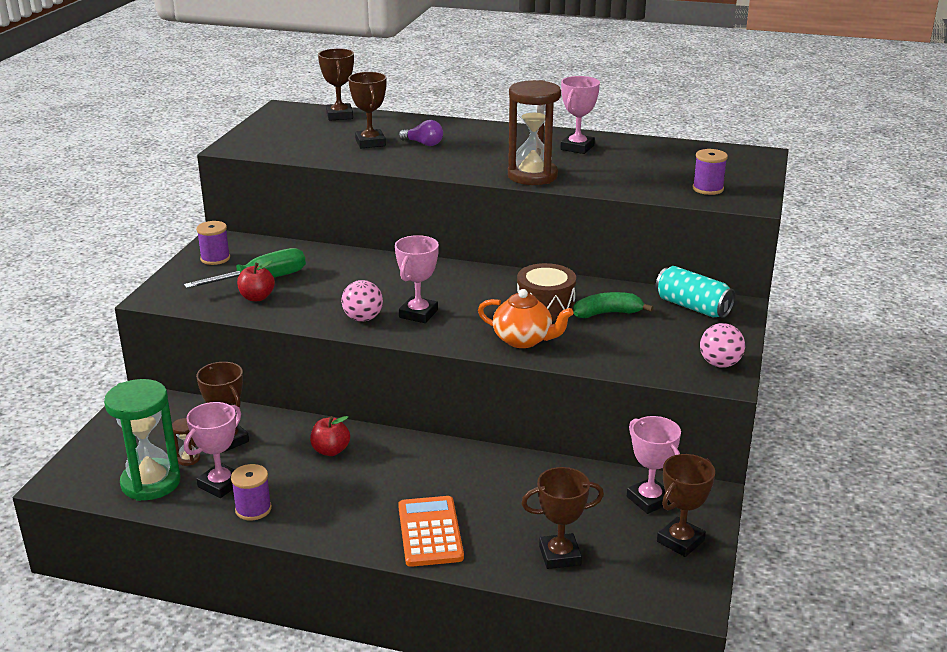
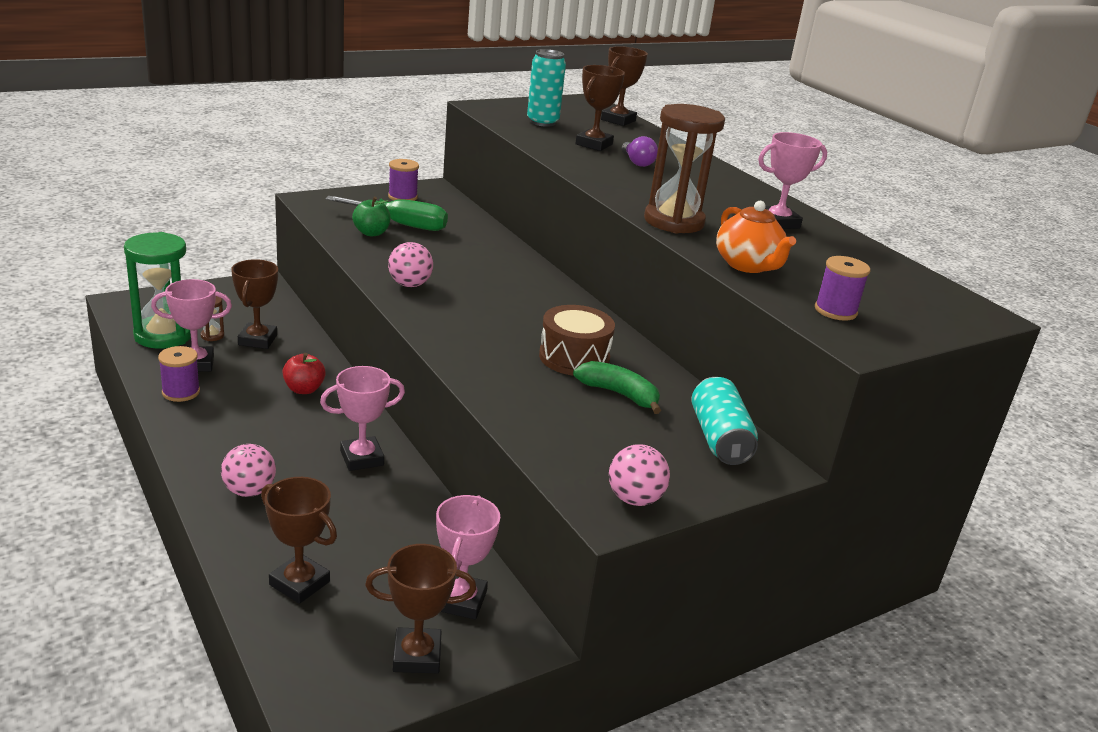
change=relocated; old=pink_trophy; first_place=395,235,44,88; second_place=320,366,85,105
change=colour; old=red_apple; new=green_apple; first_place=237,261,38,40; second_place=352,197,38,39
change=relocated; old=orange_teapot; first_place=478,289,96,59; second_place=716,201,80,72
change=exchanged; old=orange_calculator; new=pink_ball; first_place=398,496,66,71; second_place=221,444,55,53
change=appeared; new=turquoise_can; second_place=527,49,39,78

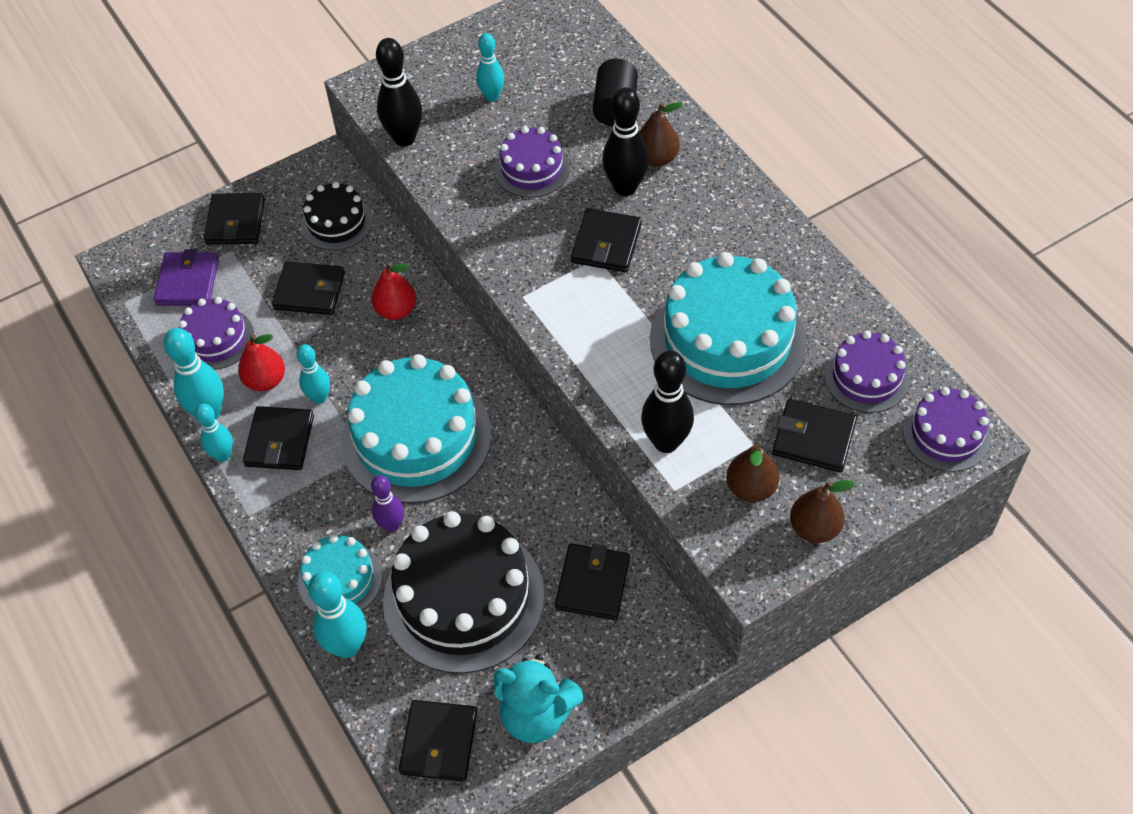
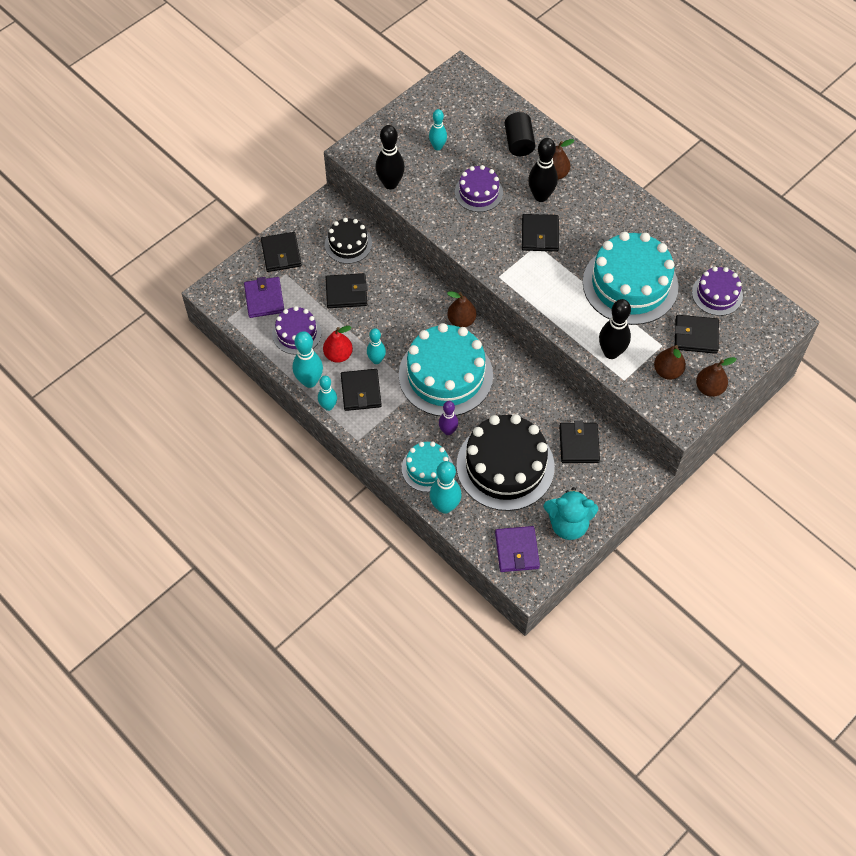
change=missing; old=red_pear; first_place=371,262,45,58
change=missing; old=purple_cake; first_place=903,387,88,85
change=colour; old=black_wallet; new=purple_wallet; first_place=399,700,78,82; second_place=495,526,45,46
change=appeared; new=brown_pear; second_place=447,291,29,36

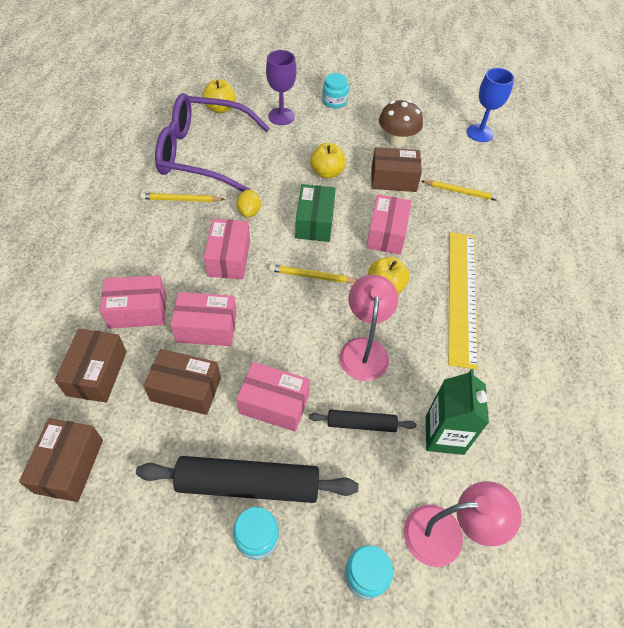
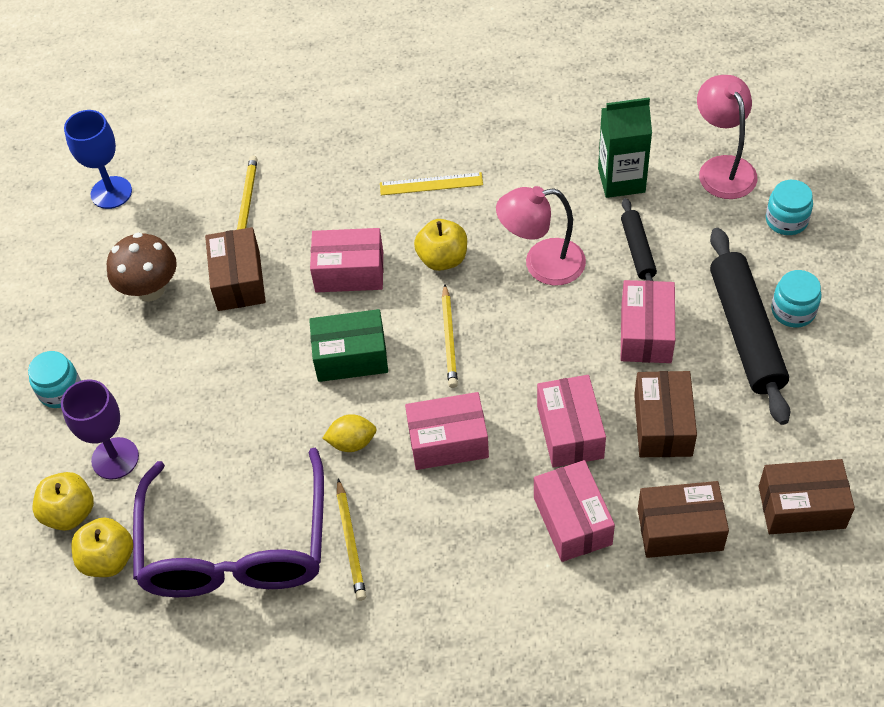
change=relocated; old=yellow_apple; first_place=310,143,35,36; second_place=32,472,62,59
change=size; old=yellow_ruler; first_place=448,232,30,137; second_place=380,172,103,23; factor=0.5

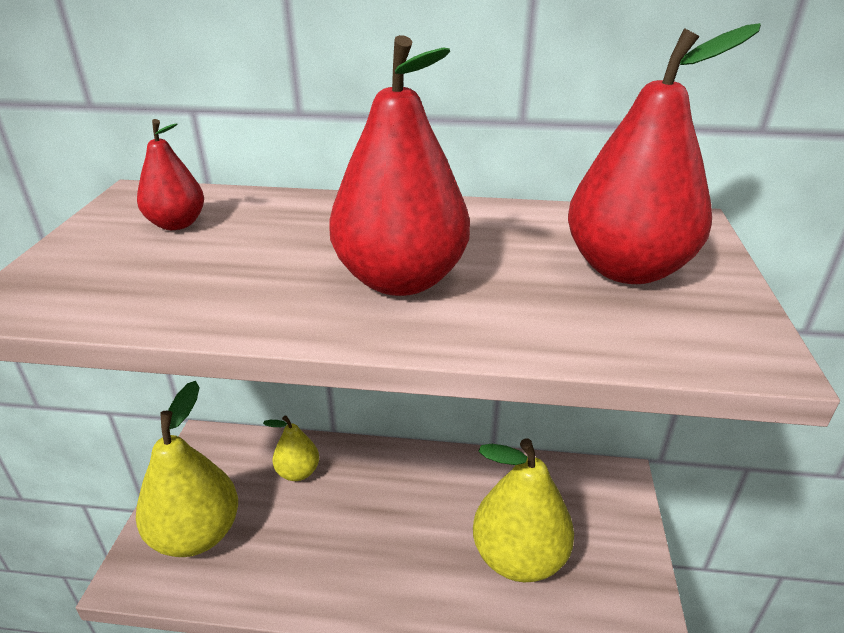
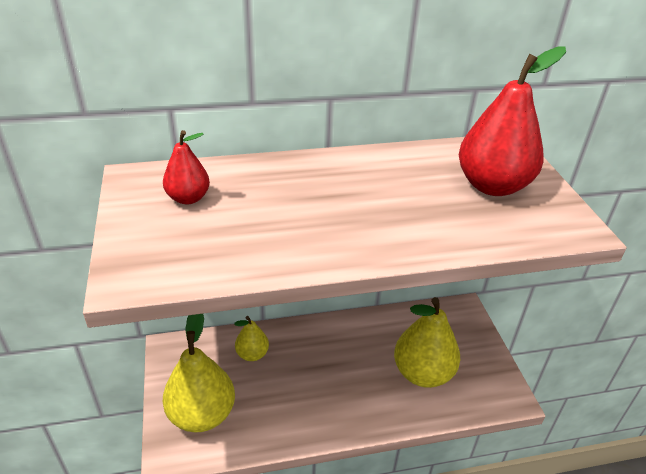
change=missing; old=red_pear; first_place=329,35,141,261

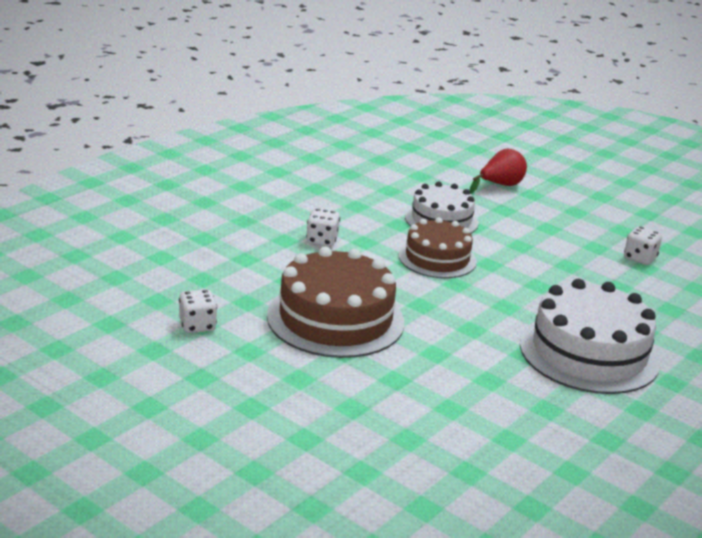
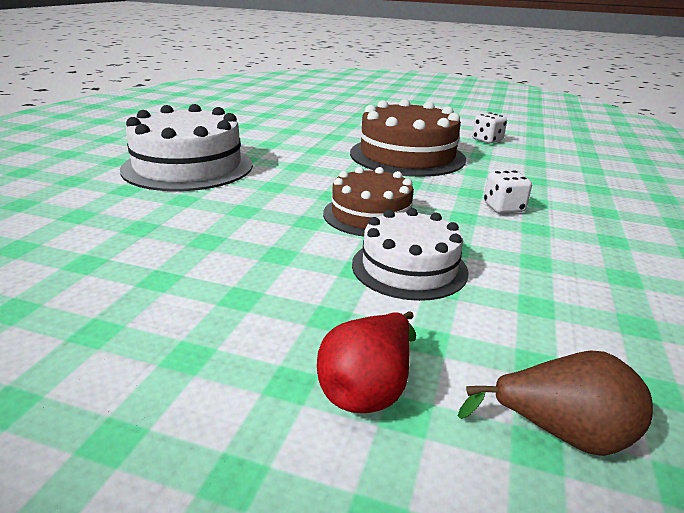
change=missing; old=white_dice; first_place=624,226,38,39
change=appeared; new=brown_pear; second_place=458,350,195,106

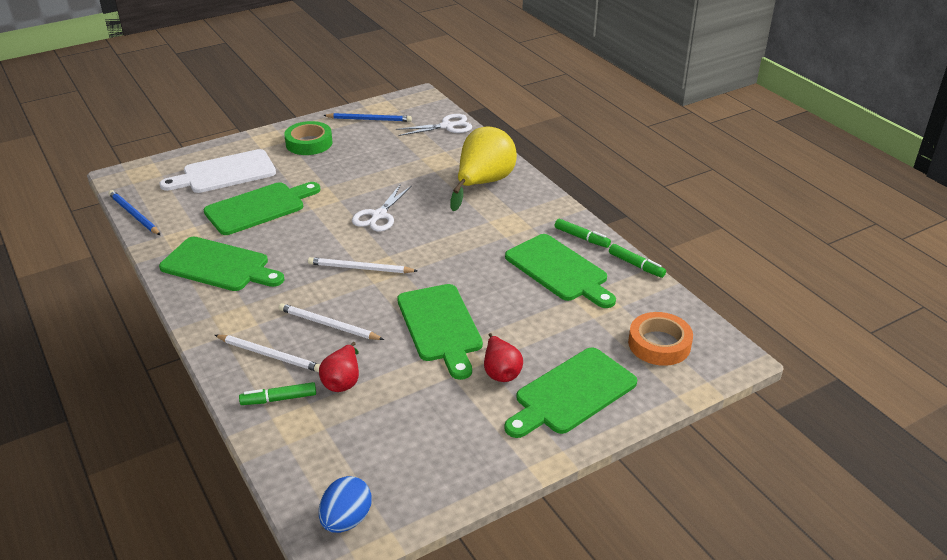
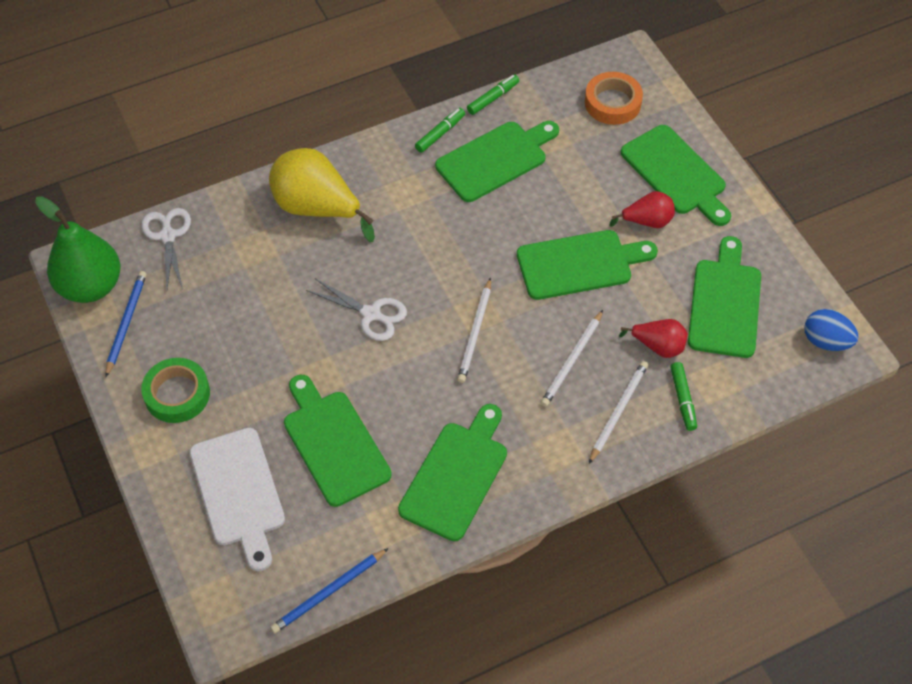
change=appeared; new=green_pear; second_place=35,196,85,107
change=appeared; new=green_cutting_board; second_place=688,236,73,122

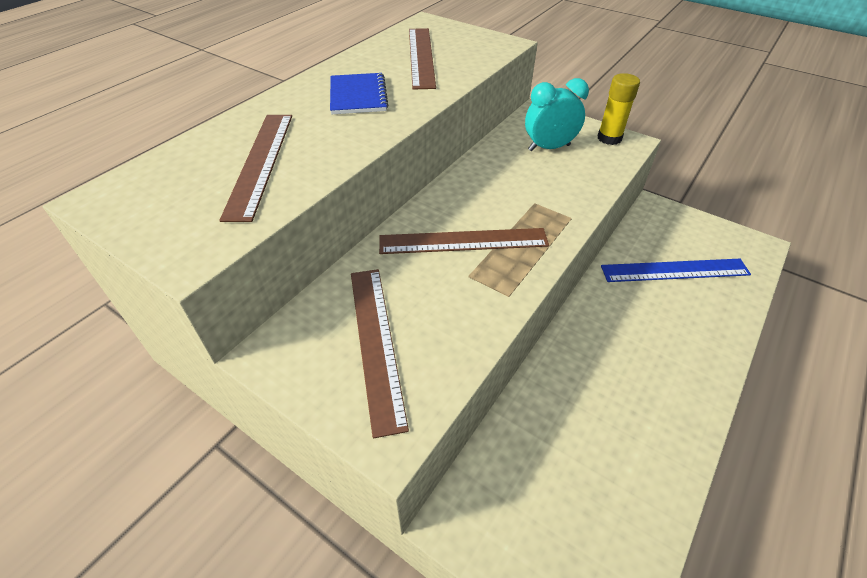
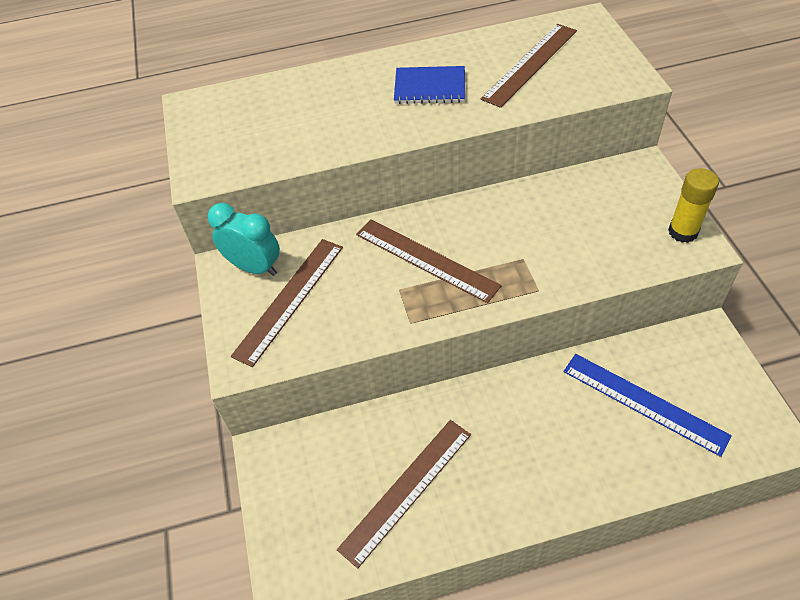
change=spun; old=blue_notebook; first_place=330,73,58,41; second_place=394,66,71,38; degrees=60
change=relocated; old=turquoise_clock; first_place=525,78,64,73; second_place=208,203,72,73
change=relocated; old=brown_ruler; first_place=219,115,73,107; second_place=337,420,134,149

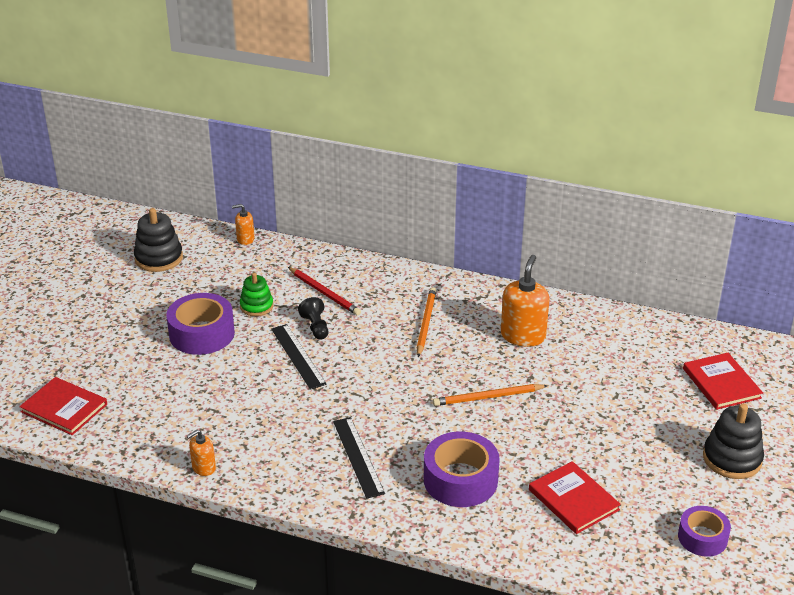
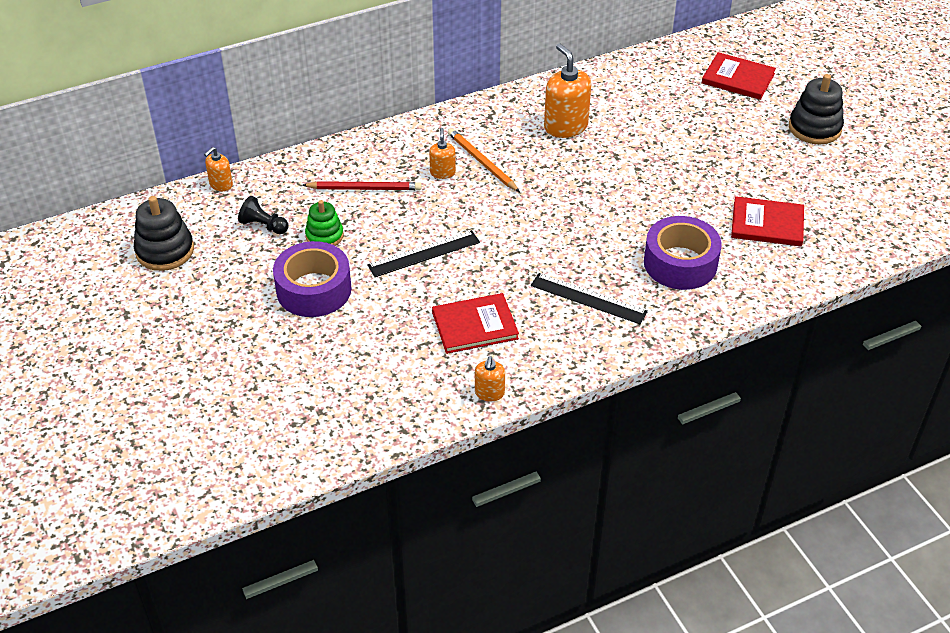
change=relocated; old=black_pawn; first_place=298,297,30,43; second_place=238,196,51,38
change=spun; old=black_ruler; first_place=271,324,56,66; second_place=367,230,113,47; degrees=-45
change=relocated; old=red_book; first_place=19,377,88,58; second_place=432,293,87,61
change=missing; old=orange_pencil; first_place=433,384,115,22
change=missing; old=purple_tape; first_place=678,506,53,51
change=appeared; new=orange_soap_dispenser; second_place=429,128,27,51

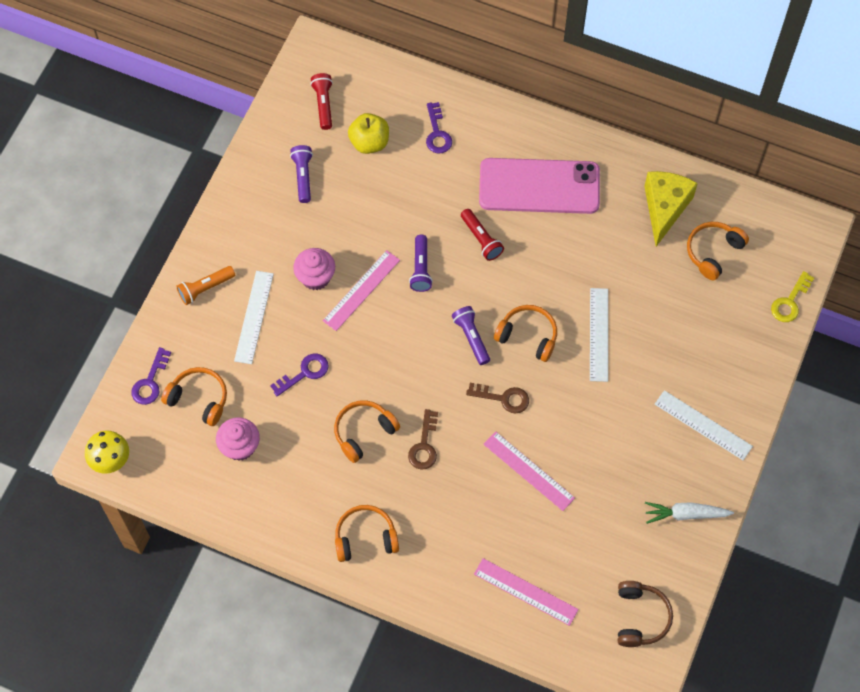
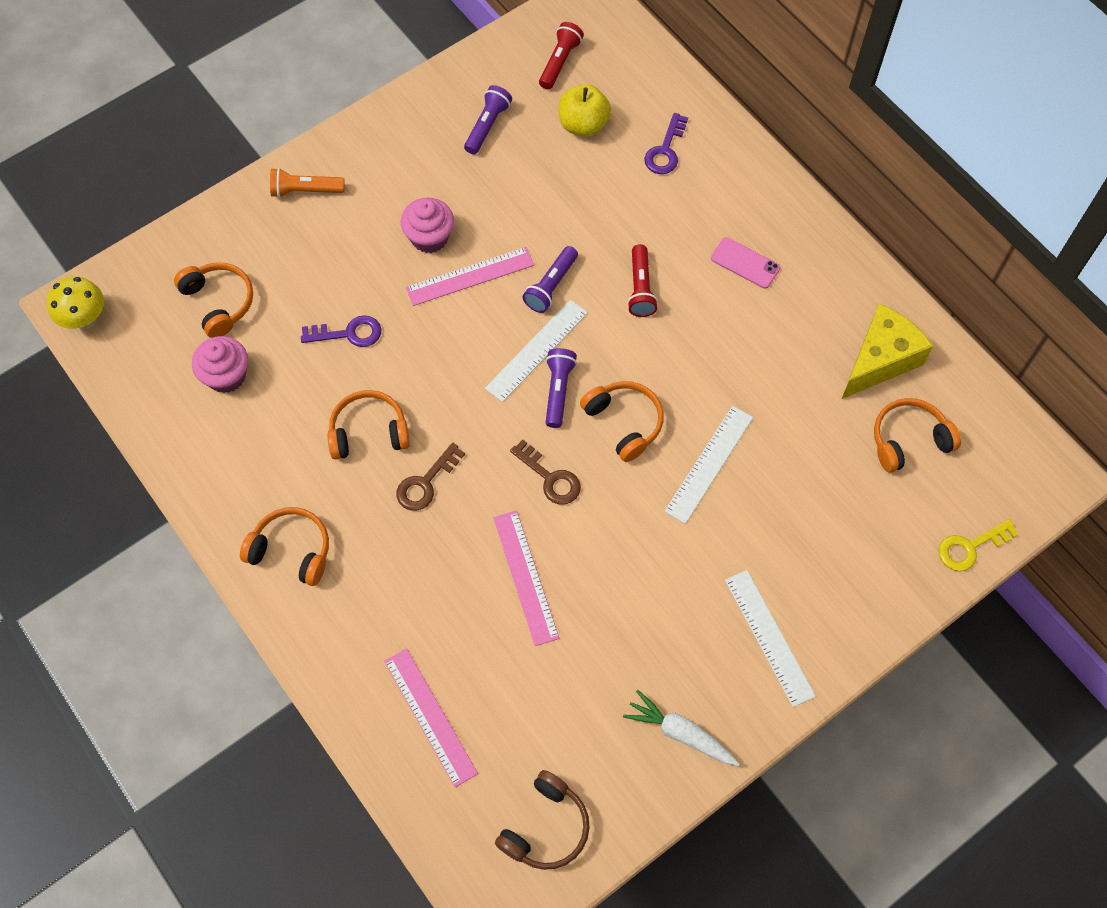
change=size; old=pink_phone; first_place=479,158,121,56; second_place=711,237,69,52; factor=0.42
change=relocated; old=white_ruler; first_place=234,271,40,93; second_place=485,300,103,102
change=missing; old=purple_key; first_place=131,347,40,58

